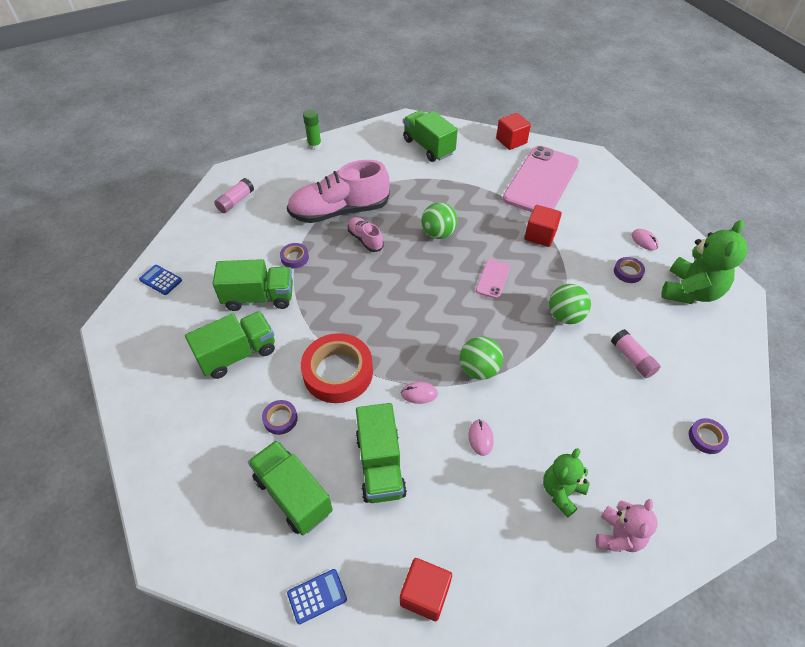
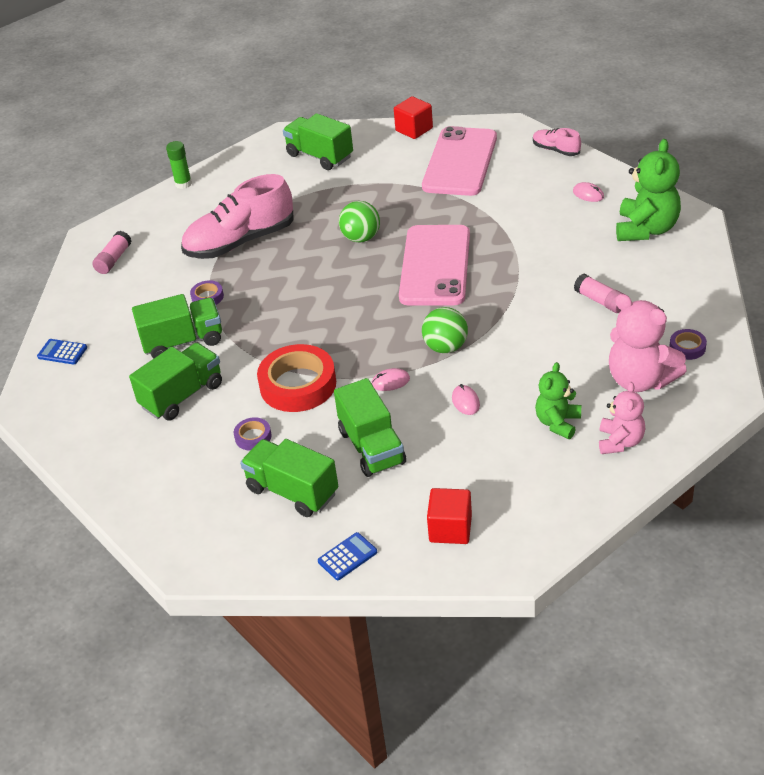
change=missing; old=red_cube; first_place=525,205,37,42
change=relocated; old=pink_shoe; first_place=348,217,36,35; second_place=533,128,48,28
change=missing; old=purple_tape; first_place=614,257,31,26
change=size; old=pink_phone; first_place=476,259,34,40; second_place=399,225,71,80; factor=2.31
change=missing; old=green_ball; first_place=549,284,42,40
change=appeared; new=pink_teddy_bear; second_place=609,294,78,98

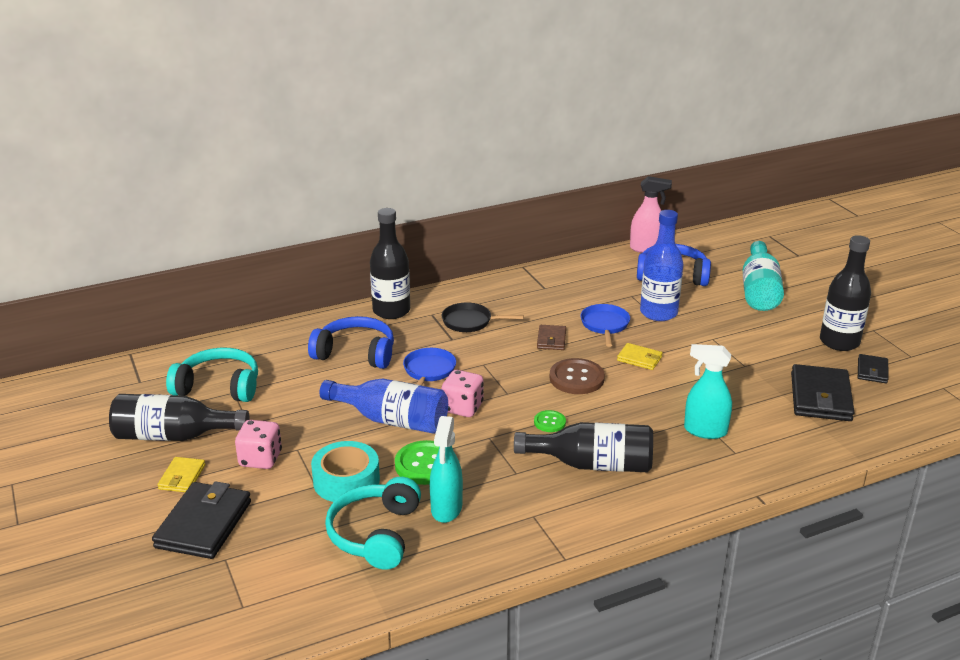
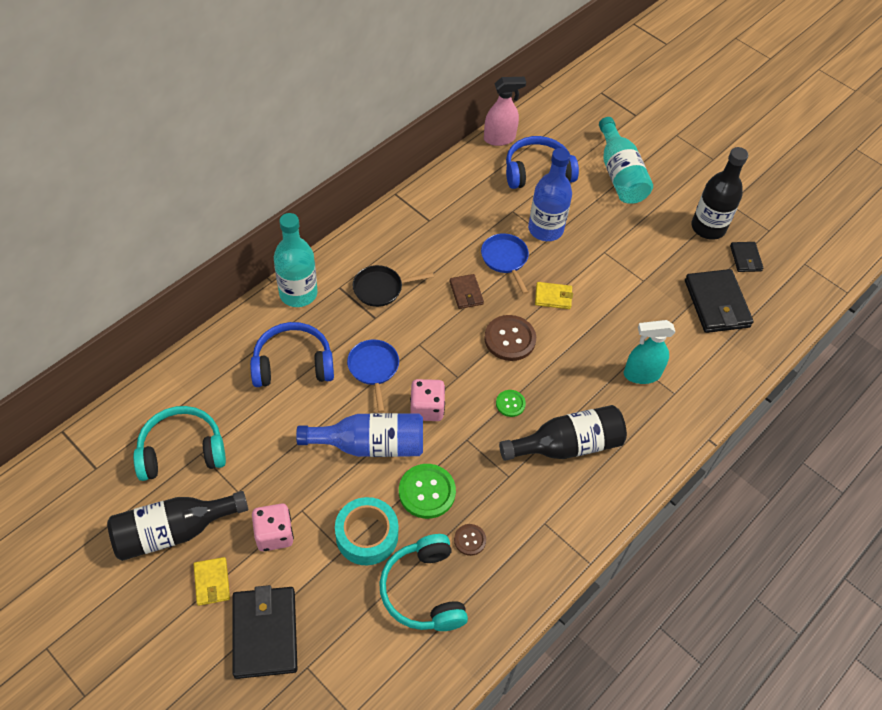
change=colour; old=black_bottle; new=turquoise_bottle; first_place=370,208,40,111; second_place=274,213,44,94
change=exchanged; old=turquoise_spray_bottle; new=brown_button; first_place=430,416,33,107; second_place=454,524,32,32

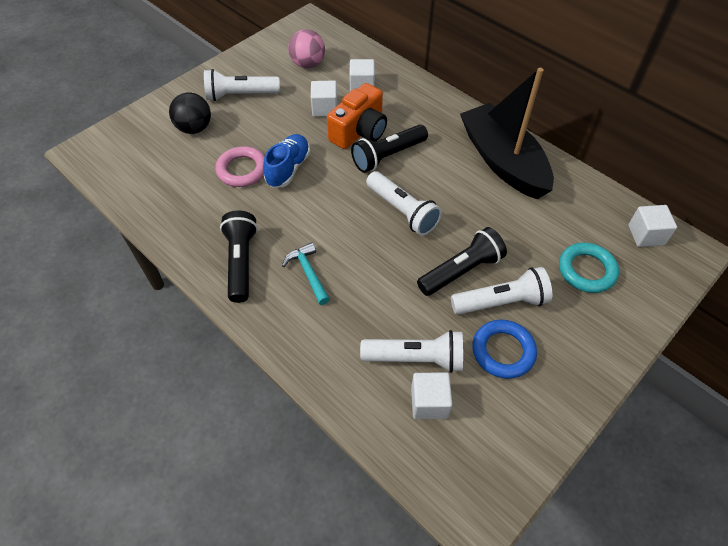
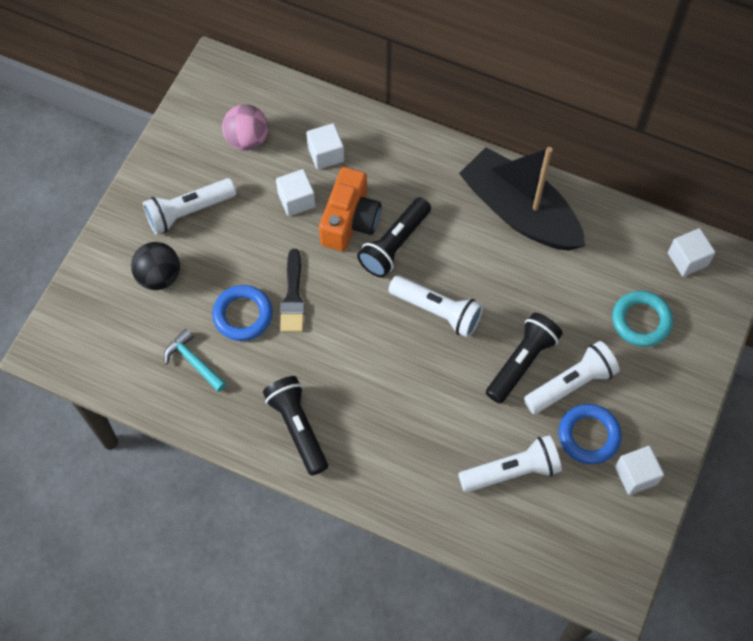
change=exchanged; old=blue_shoe; new=black_brush; first_place=263,134,47,54; second_place=280,249,25,83
change=colour; old=pink_ring; new=blue_ring; first_place=215,146,50,41; second_place=212,285,61,56
change=relocated; old=turquoise_hammer; first_place=282,242,48,63; second_place=164,329,63,63
change=relocated; old=white_cube; first_place=411,372,41,47; second_place=615,446,49,49

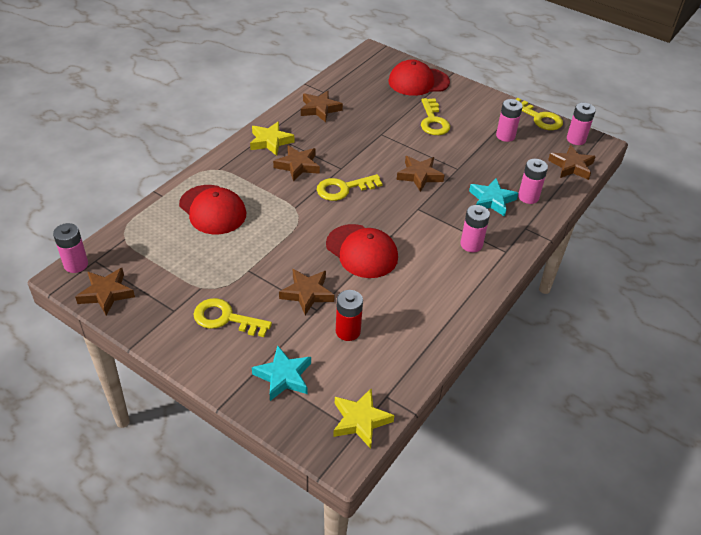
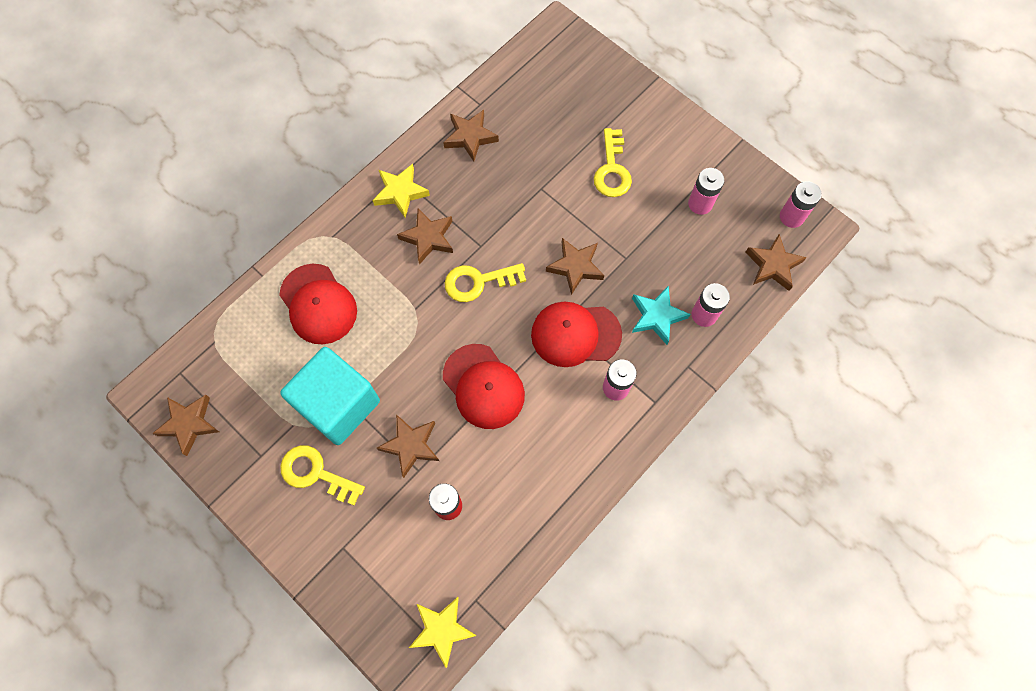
change=relocated; old=red_cap; first_place=388,60,62,36; second_place=531,302,91,65
change=missing; old=yellow_key; first_place=515,98,48,32
change=missing; old=pink_battery; first_place=53,223,35,50
change=missing; old=turquoise_star; first_place=252,345,59,56
change=appeared; new=turquoise_cube; second_place=280,347,100,98

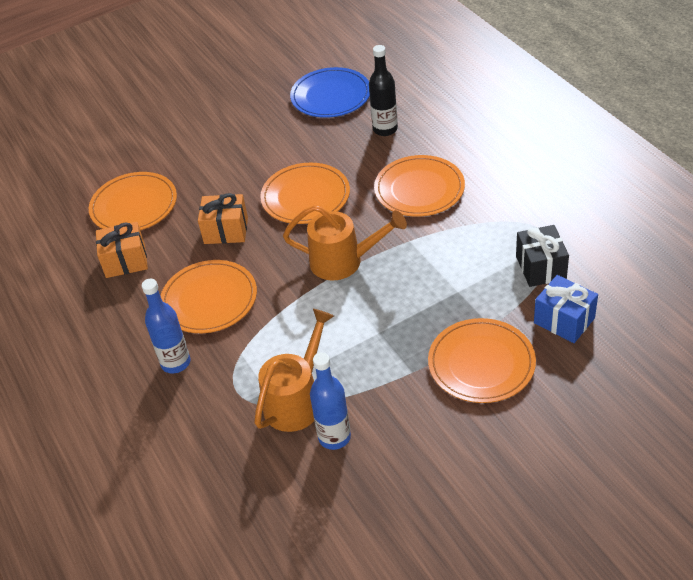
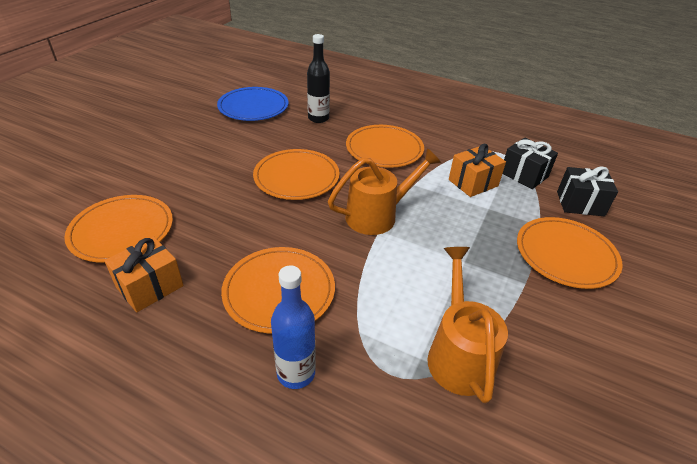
change=relocated; old=orange_gift; first_place=198,193,50,51; second_place=449,144,57,53
change=colour; old=blue_gift; new=black_gift; first_place=534,275,64,68; second_place=557,166,61,50
change=missing; old=blue_bottle; first_place=310,352,41,98

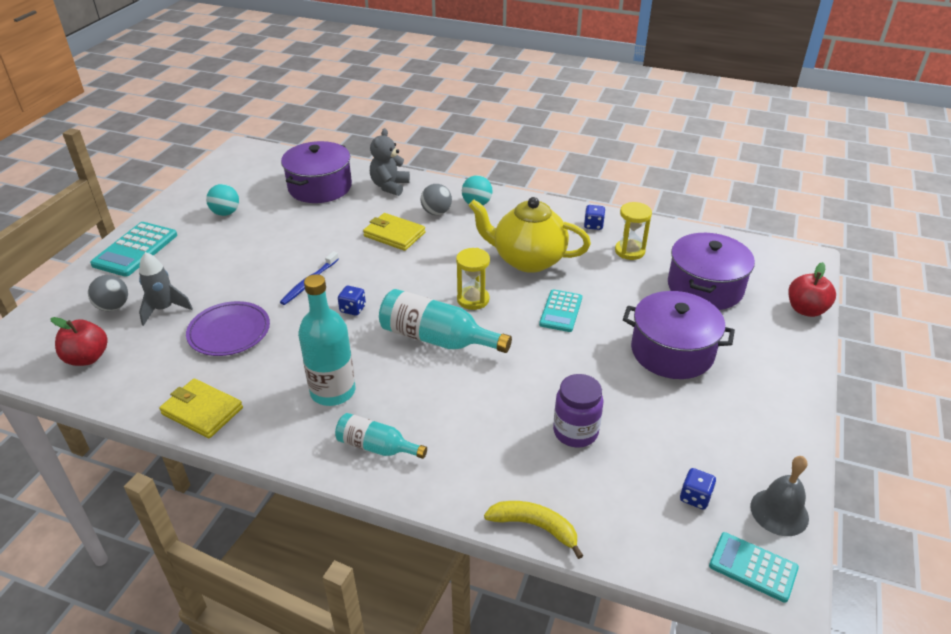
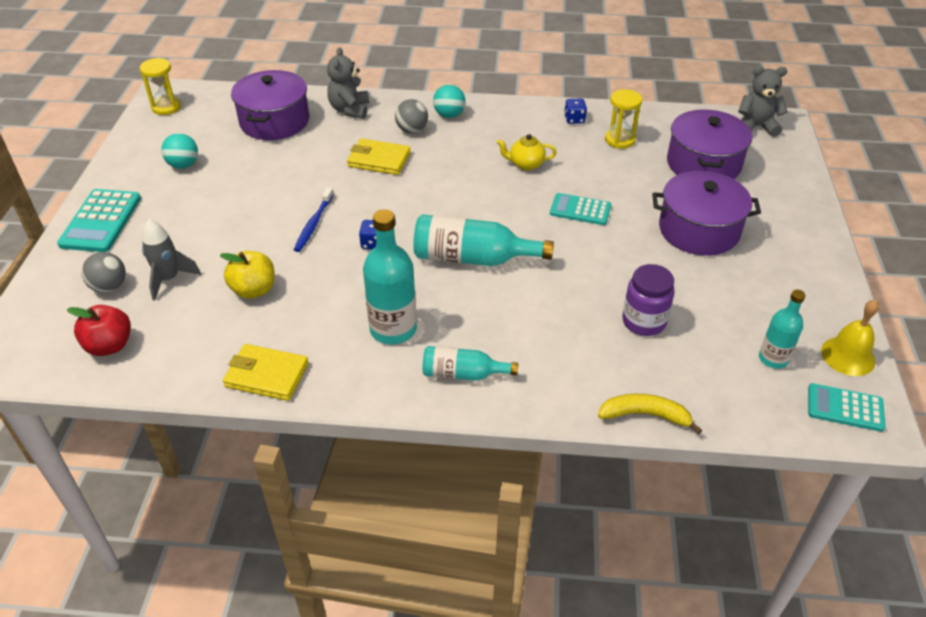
change=size; old=yellow_teapot; first_place=468,197,123,76; second_place=497,134,60,37; factor=0.48
change=relocated; old=yellow_hourglass; first_place=456,248,34,62; second_place=140,58,41,57
change=missing; old=red_apple; first_place=788,262,48,55
change=spun; old=turquoise_calculator; first_place=539,289,43,43; second_place=550,193,61,32; degrees=105
change=exchanged; old=purple_plate; new=yellow_apple; first_place=186,301,84,55; second_place=220,251,54,48
change=colour; old=grey_bell; new=yellow_bell; first_place=750,456,59,80; second_place=821,300,58,76
change=exchanged; old=blue_dice; new=turquoise_bottle; first_place=680,468,36,42; second_place=759,290,47,79
change=appeared; new=grey_teddy_bear; second_place=738,66,50,71

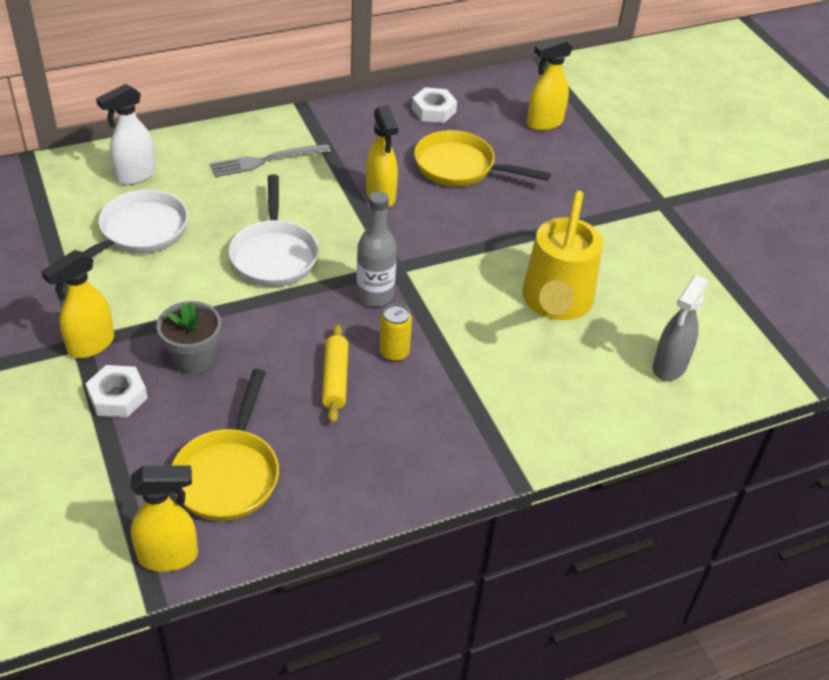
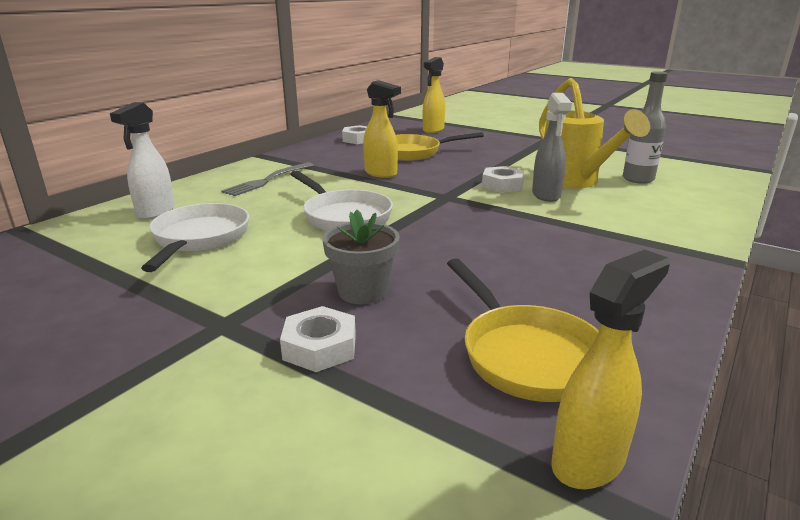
change=relocated; old=grey_bottle; first_place=356,191,41,116; second_place=623,71,45,113
change=missing; old=yellow_spray_bottle; first_place=41,250,73,108
change=relocated; old=grey_spray_bottle; first_place=653,275,56,106; second_place=532,93,40,109
change=missing; old=yellow_can; first_place=379,304,33,58
change=missing; old=yellow_rolling_pin; first_place=322,324,26,99
change=appeared; new=white_nut; second_place=482,166,42,27

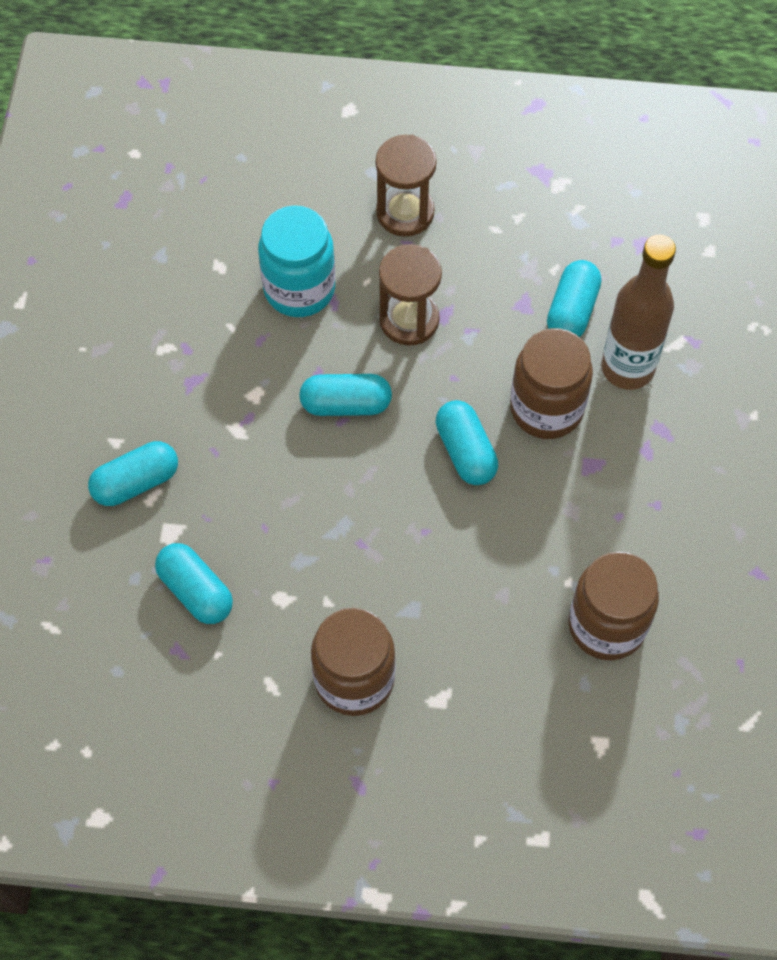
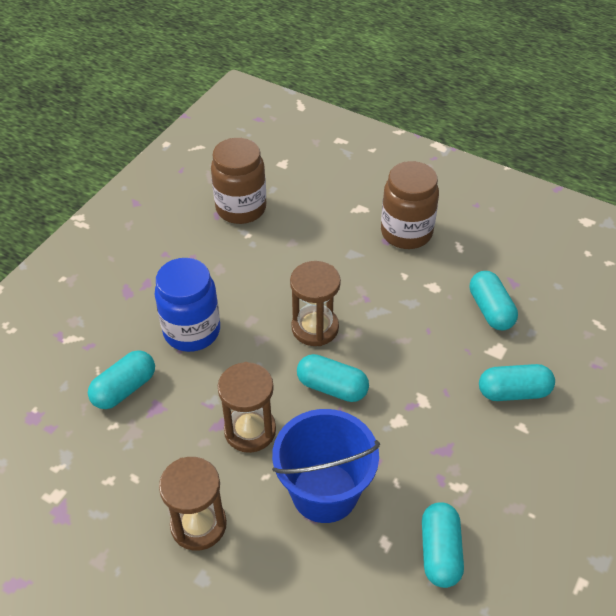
change=exchanged; old=turquoise_jar; new=blue_bucket; first_place=258,205,77,112; second_place=272,409,108,114
change=missing; old=brown_bottle; first_place=602,234,74,156
change=colour; old=brown_jar; new=blue_jar; first_place=510,328,83,111; second_place=154,258,66,94
change=relocated; old=turquoise_capsule; first_place=436,400,62,85; second_place=422,502,42,86
change=appeared; new=brown_hourglass; second_place=290,261,51,85

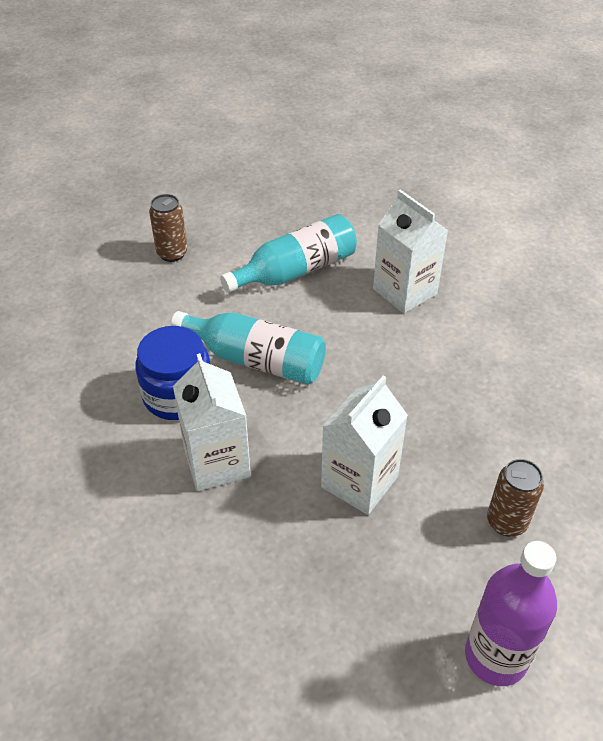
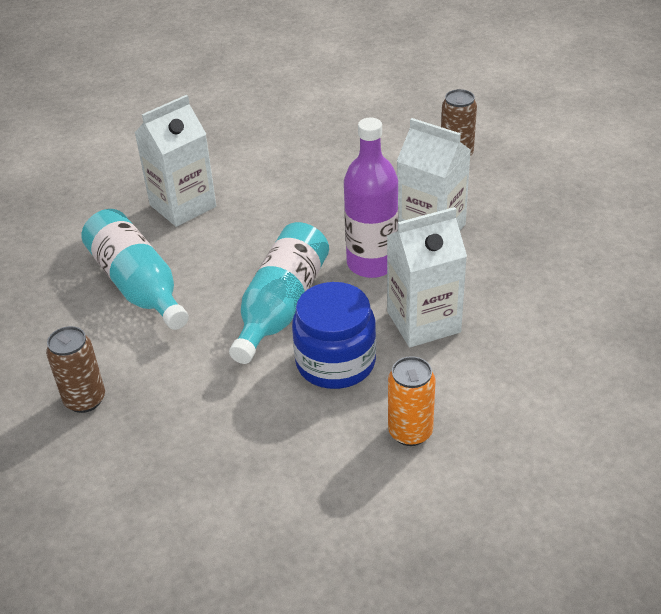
change=relocated; old=purple_bottle; first_place=465,541,92,145; second_place=344,117,54,161
change=appeared; new=orange_can; second_place=388,356,48,90

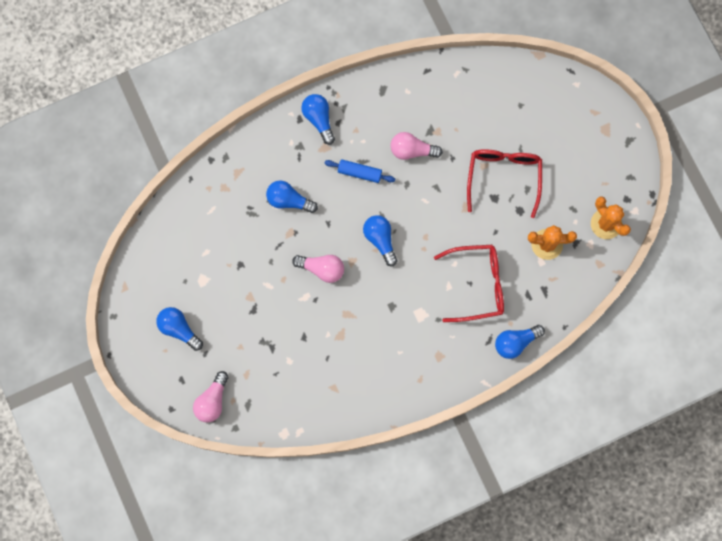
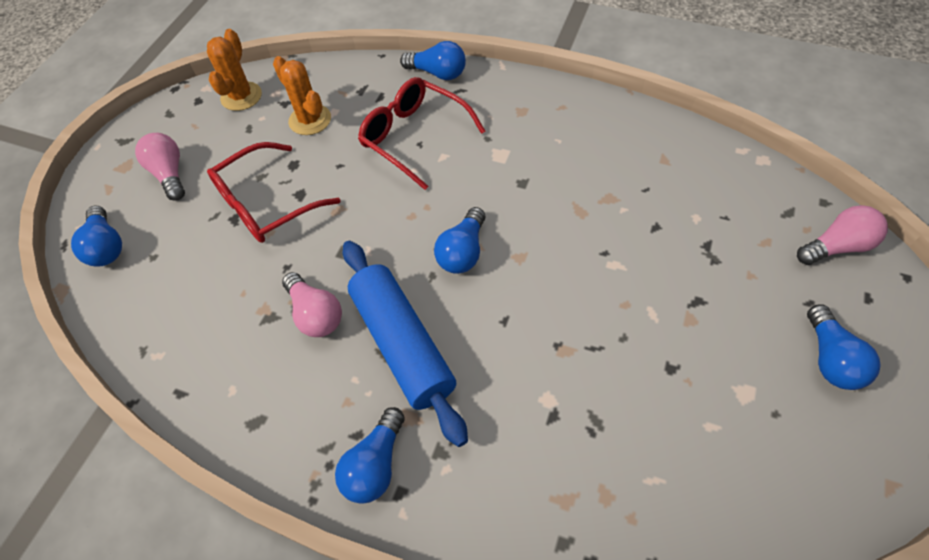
change=size; old=blue_rolling_pin; first_place=324,159,71,24; second_place=343,241,125,206; factor=1.98
change=relocated; old=blue_light_bulb; first_place=266,181,52,32; second_place=71,205,51,62
change=relocated; old=pink_light_bulb; first_place=292,255,52,28; second_place=135,133,50,68

